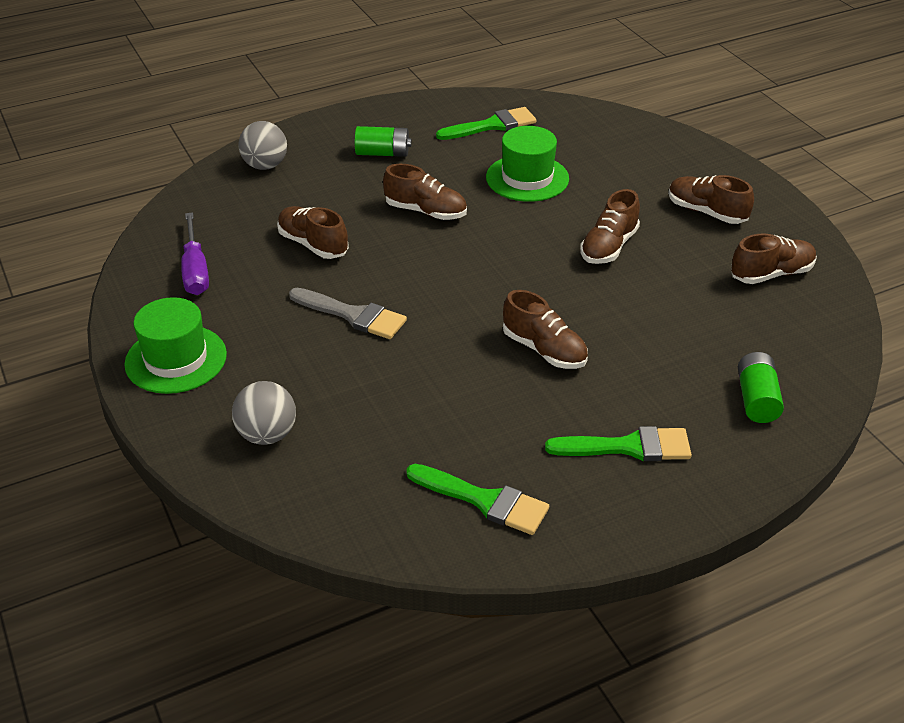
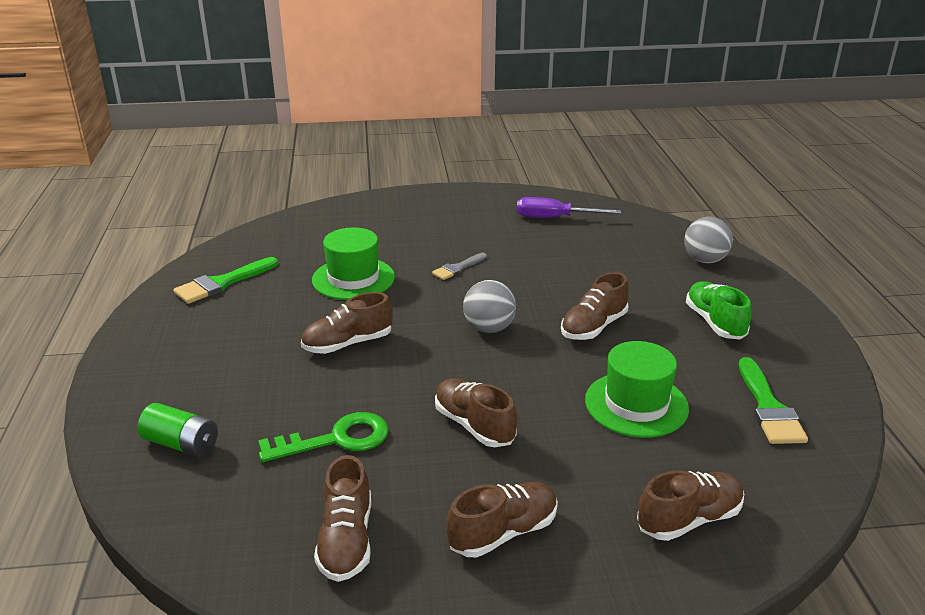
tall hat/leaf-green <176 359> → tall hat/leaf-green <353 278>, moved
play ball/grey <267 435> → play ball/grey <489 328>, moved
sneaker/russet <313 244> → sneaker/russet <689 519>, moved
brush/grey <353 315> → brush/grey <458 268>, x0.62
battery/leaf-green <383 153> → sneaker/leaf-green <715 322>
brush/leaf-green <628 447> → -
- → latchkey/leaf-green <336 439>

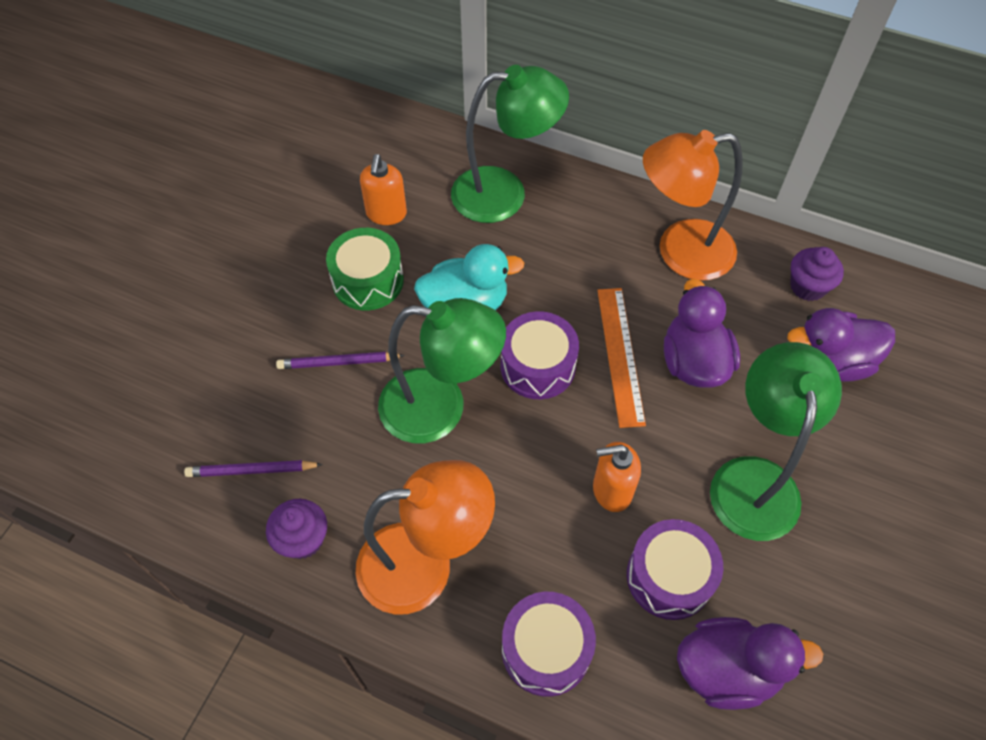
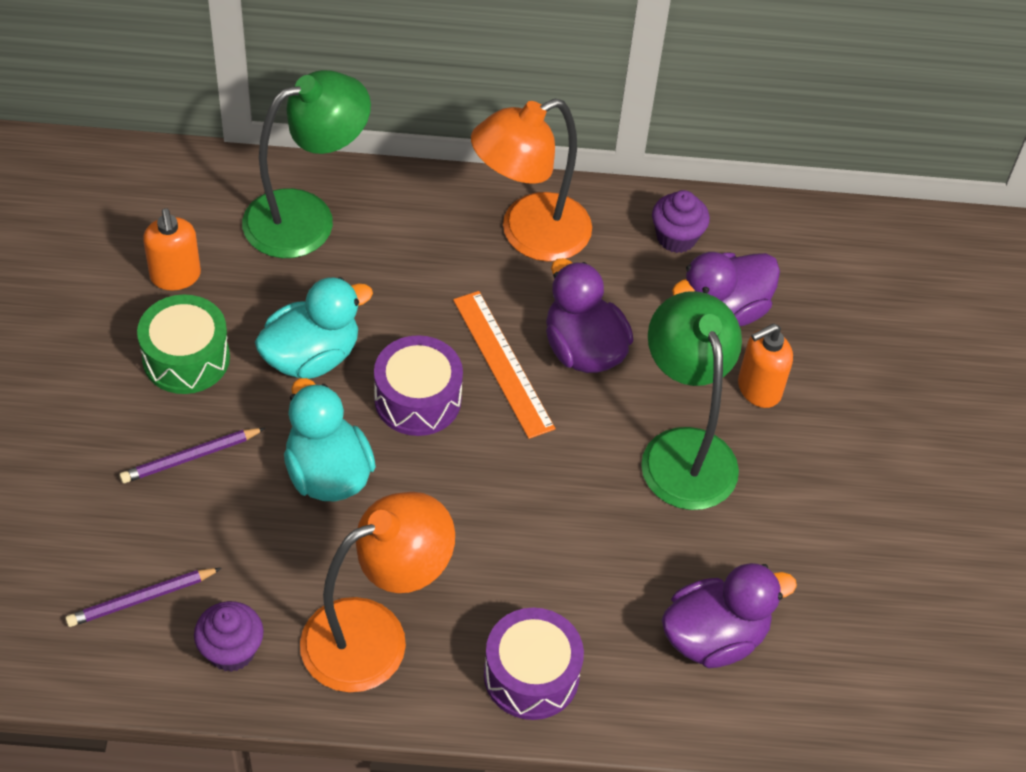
lamp/leaf-green <440 408> → duck/turquoise <327 473>
pump bottle/bright orange <611 490> → pump bottle/bright orange <758 389>, moved
drum/royal purple <669 576> → -

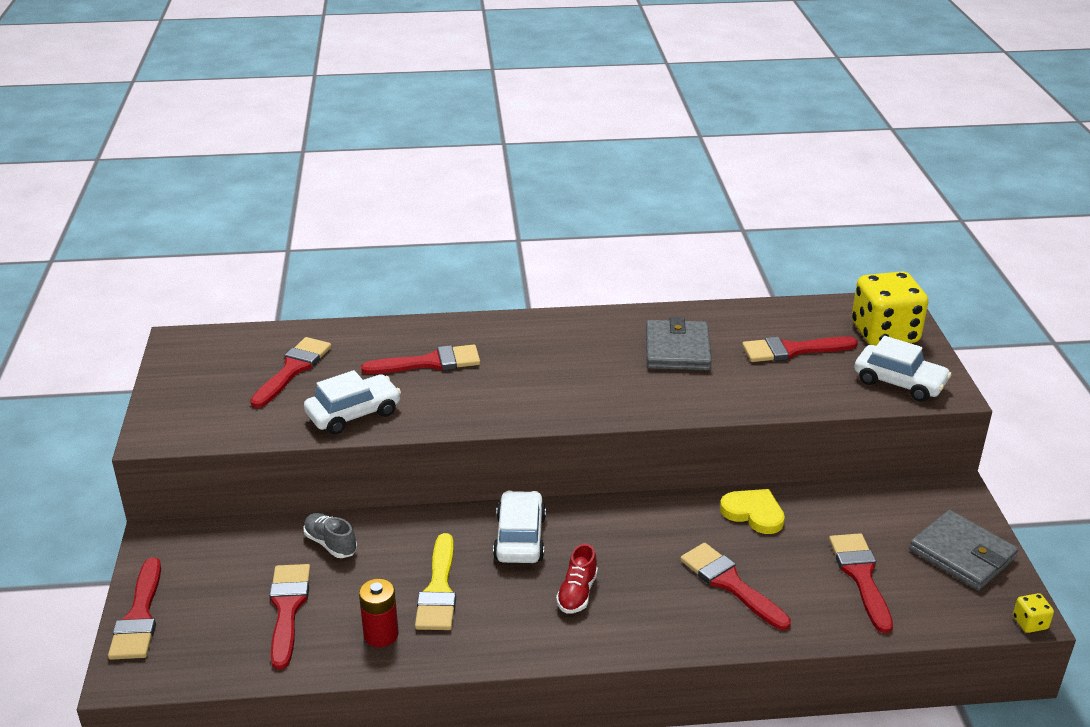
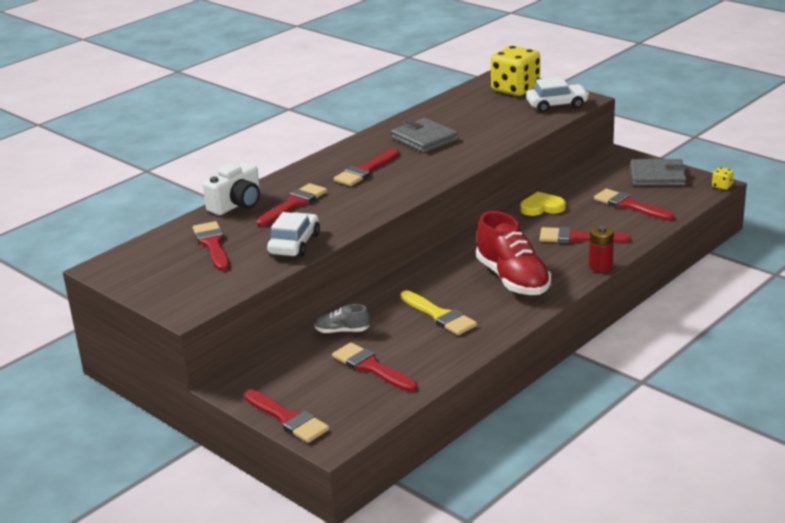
battery/scarlet <381 634> → battery/scarlet <600 267>, moved
car/snow-white <520 538> → -
sneaker/scarlet <577 593> → sneaker/scarlet <512 279>, x2.11
brush/scarlet <792 350> → brush/scarlet <365 171>, moved
- → compact camera/snow-white <237 204>

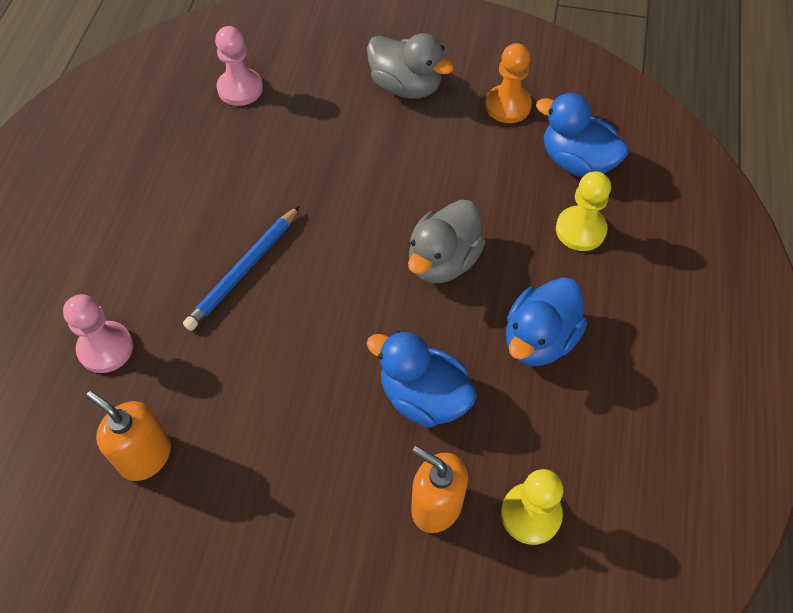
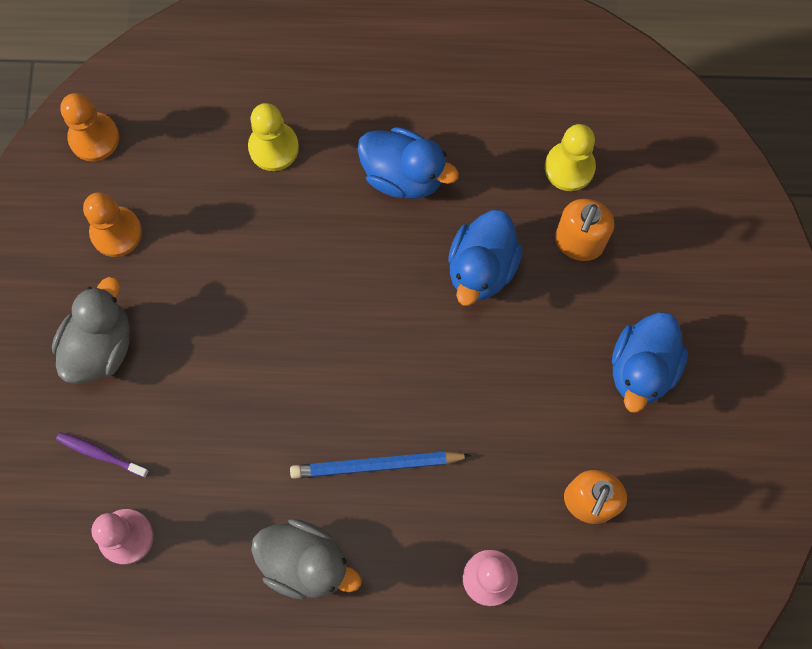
pencil/blue <243 270> → pencil/blue <376 465>, 150 degrees clockwise
duck/grey <443 261> → duck/grey <305 563>, moved
duck/blue <576 161> → duck/blue <642 368>, moved
- → dental brush/royal purple <100 454>
- → pawn/bright orange <94 138>

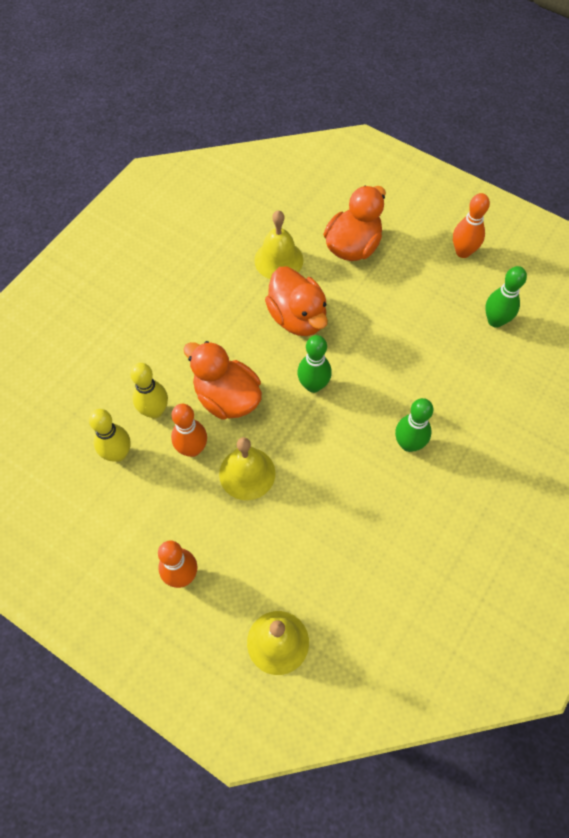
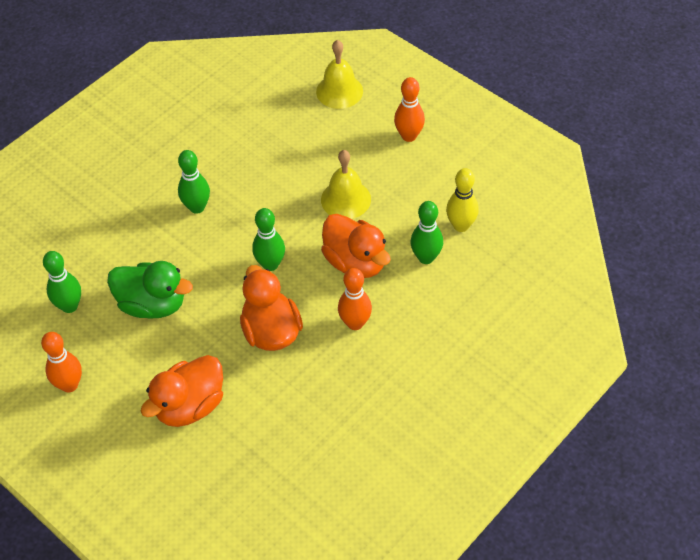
bowling pin/bright yellow <154 411> → bowling pin/leaf-green <426 257>
bowling pin/bright orange <192 449> → bowling pin/bright orange <355 323>, moved
hand bell/bright yellow <278 260> → -
- → duck/leaf-green <152 304>

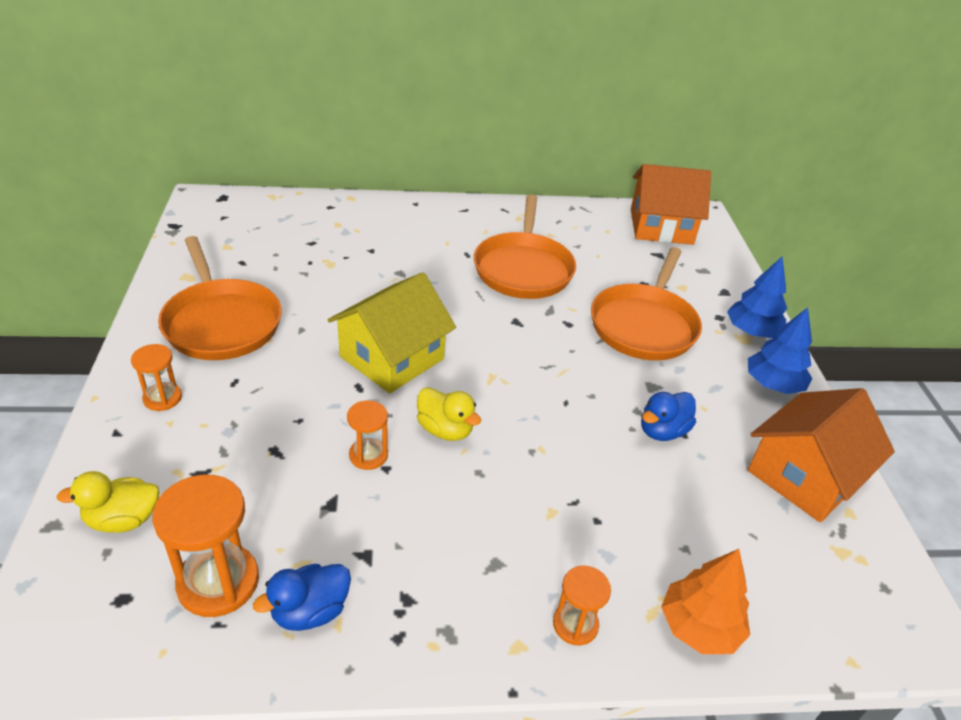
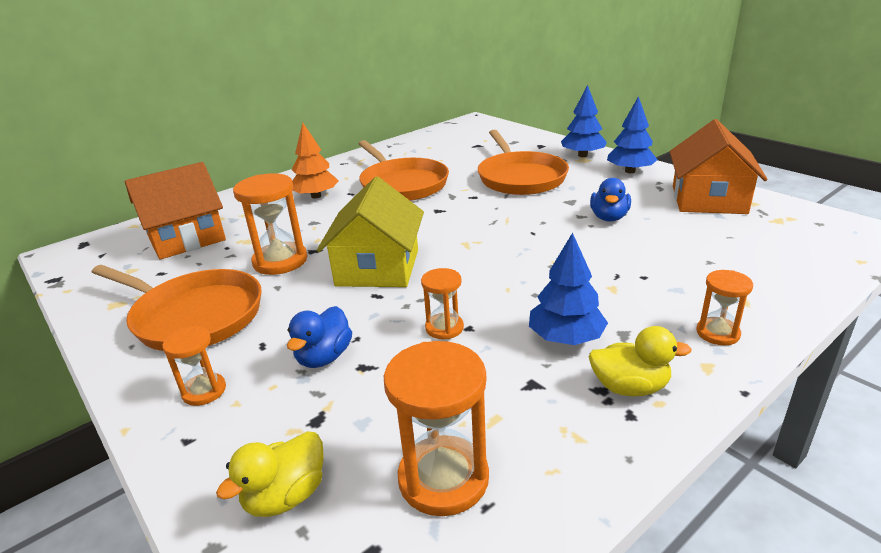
duck/blue <310 611> → duck/blue <324 357>, moved
duck/bright yellow <445 430> → duck/bright yellow <629 387>, moved
toy house/bright orange <661 226> → toy house/bright orange <186 238>, moved
tree/bright orange <699 627> → tree/bright orange <316 196>, moved
- → hourglass/bright orange <280 261>
- → tree/blue <566 338>

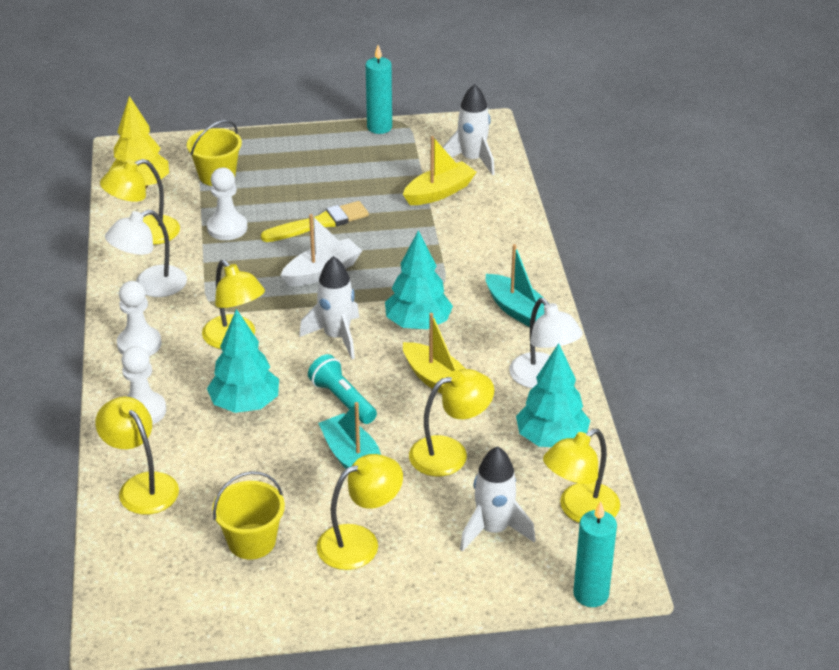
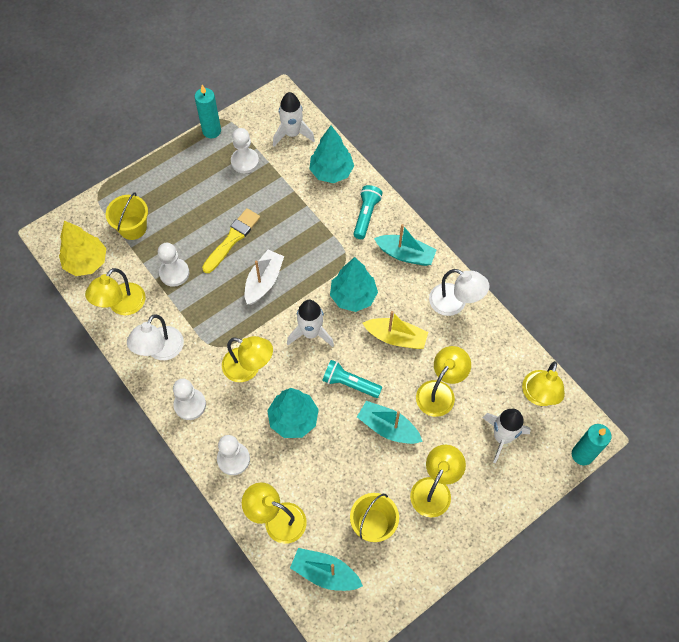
toy boat/bright yellow <439 192> → -
tree/turquoise <551 439> → tree/turquoise <331 172>, moved
- → pawn/snow-white <245 161>
- → toy boat/turquoise <325 573>
- → torch/turquoise <366 215>

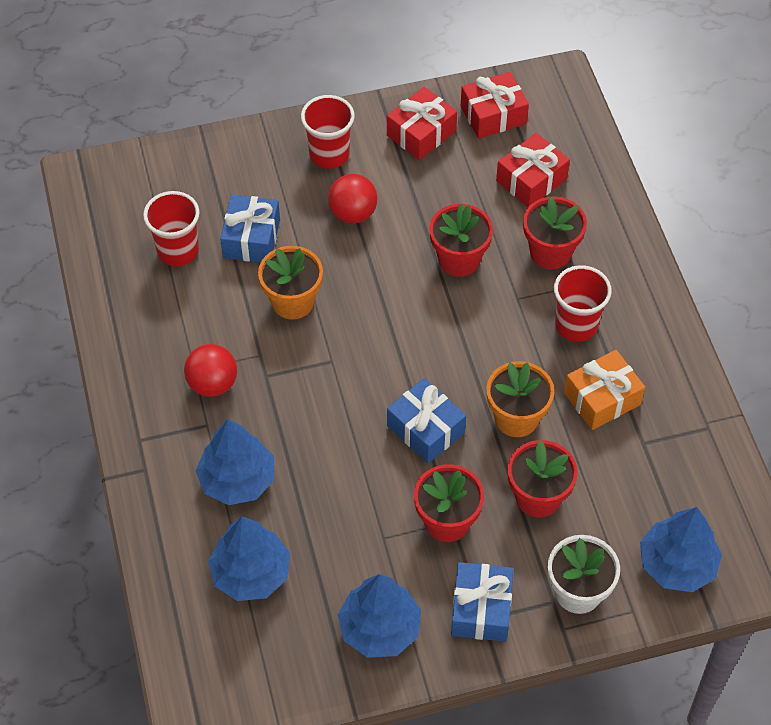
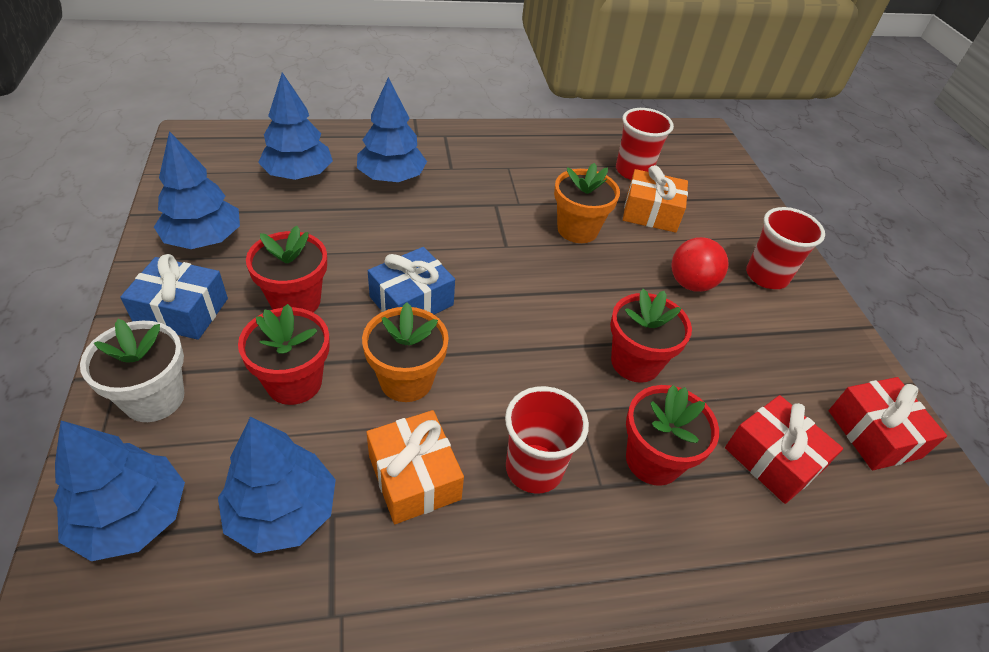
play ball/scarlet <213 384> → -
present/blue <251 238> → present/bright orange <651 213>
present/scarlet <421 133> → -
- → tree/blue <282 512>

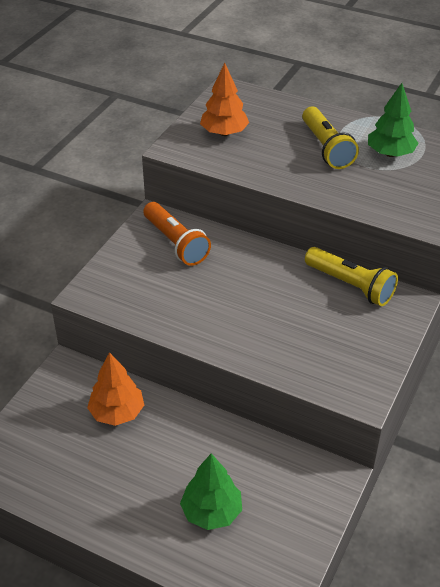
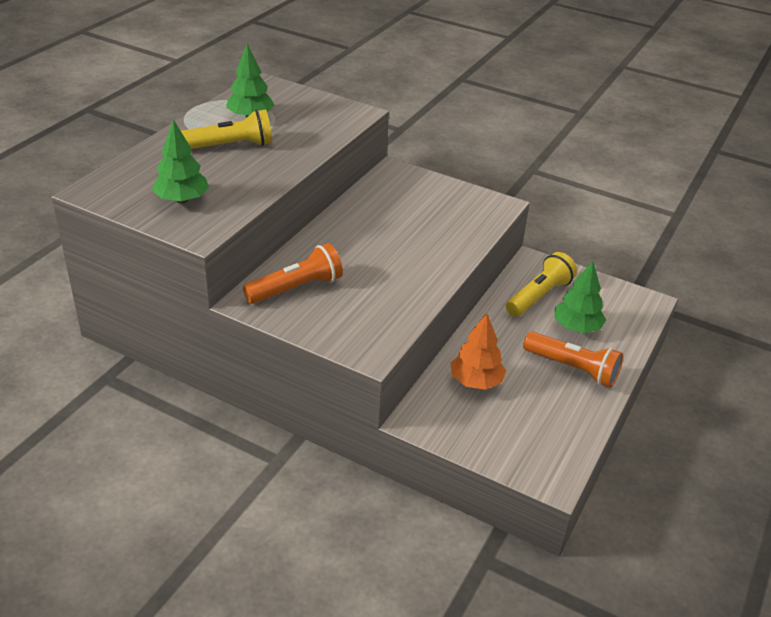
tree/bright orange <224 133> → tree/leaf-green <182 200>
torch/bright yellow <350 286> → torch/bright yellow <539 296>, moved
- → torch/bright orange <572 368>

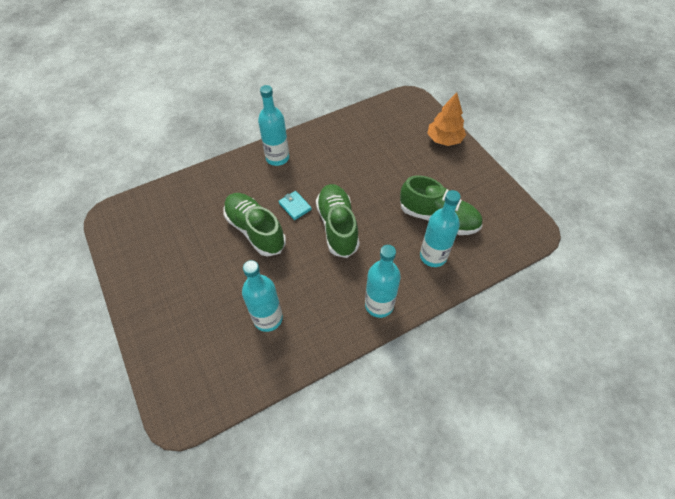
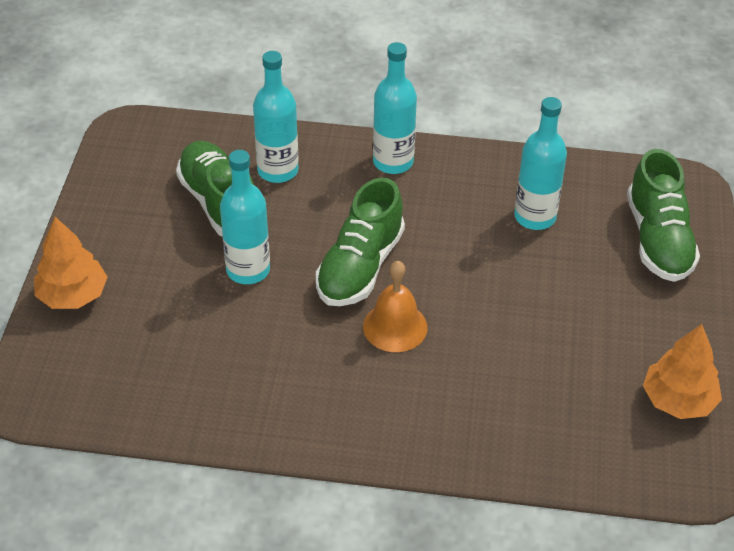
sneaker/leaf-green <255 230> → sneaker/leaf-green <658 240>, moved
flask/turquoise <277 158> → flask/turquoise <248 270>, moved
card wallet/turquoise <295 206> → hand bell/bright orange <395 327>
- → tree/bright orange <678 400>

